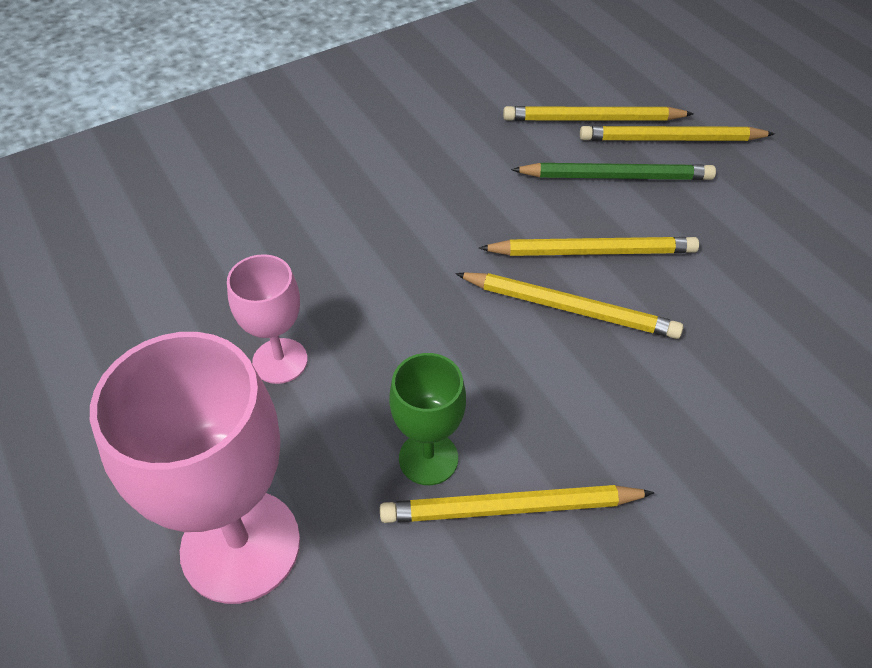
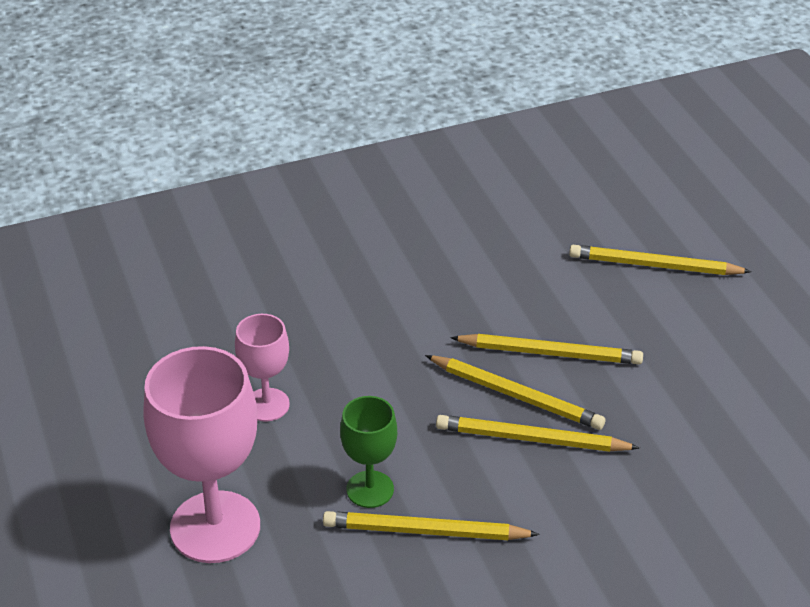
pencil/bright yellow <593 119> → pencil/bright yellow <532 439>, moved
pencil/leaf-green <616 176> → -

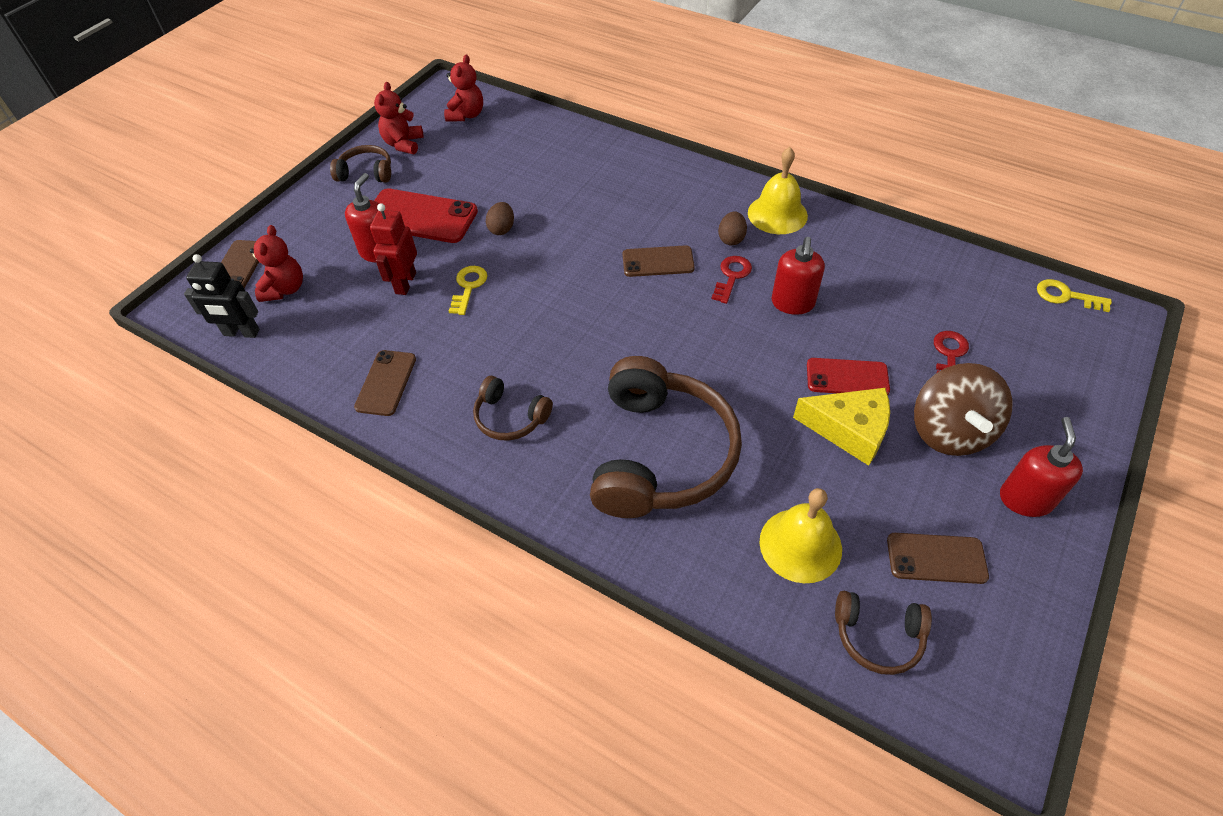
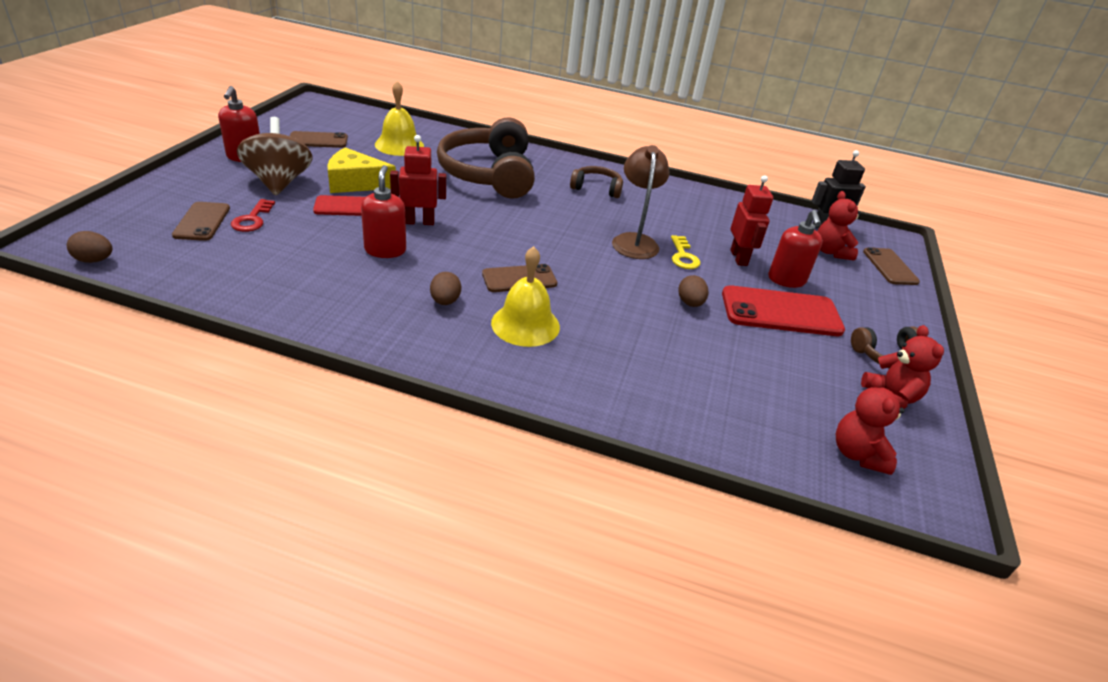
phone/russet <386 383> → phone/russet <202 222>, moved
latchkey/scarlet <732 276> → -
hand bell/bright yellow <777 214> → hand bell/bright yellow <525 324>, moved
over-ear headphones/russet <878 636> → -
latchkey/bright yellow <1066 296> → toy egg/russet <94 260>
- → robot/scarlet <419 222>
- → lamp/russet <634 241>

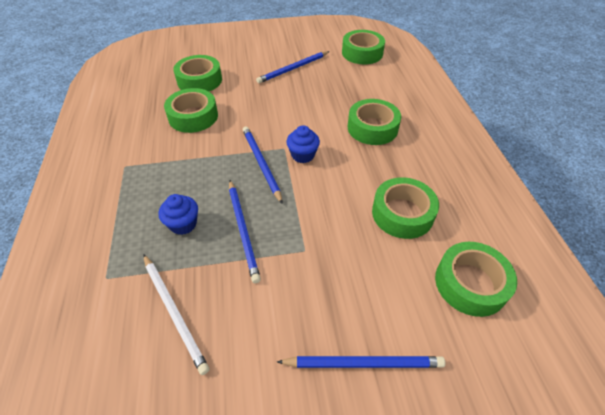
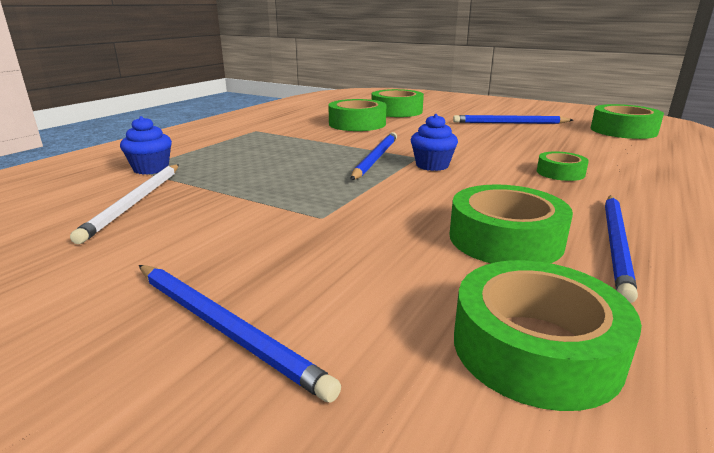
muffin/blue <183 224> → muffin/blue <151 169>, moved
pencil/blue <243 230> → pencil/blue <616 245>, moved
roll of tape/leaf-green <372 128> → roll of tape/leaf-green <560 173>, x0.57

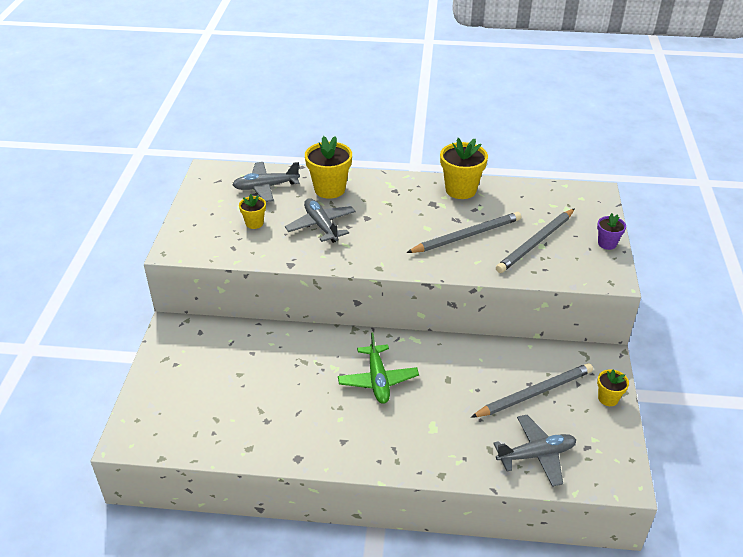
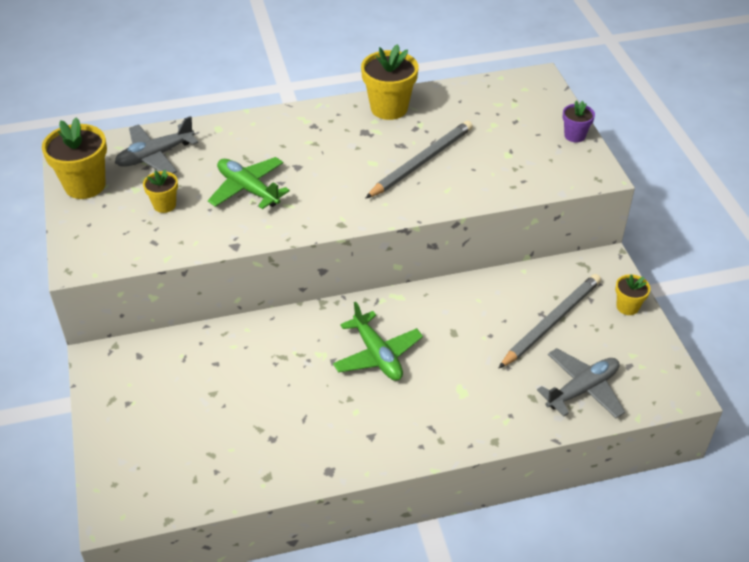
plane/grey <321 226> → plane/leaf-green <248 189>
flower pot/bright yellow <329 189> → flower pot/bright yellow <85 185>, moved
pencil/grey <536 243> → -

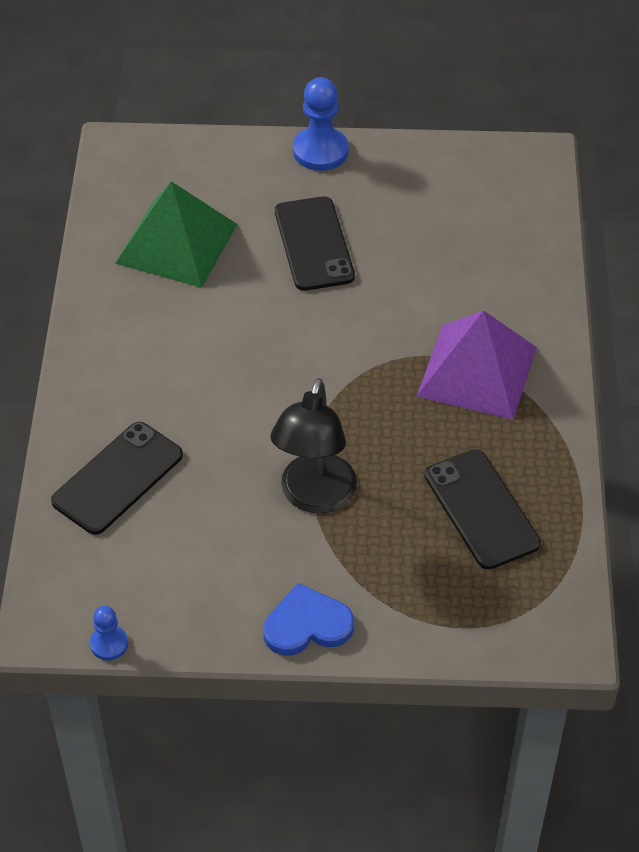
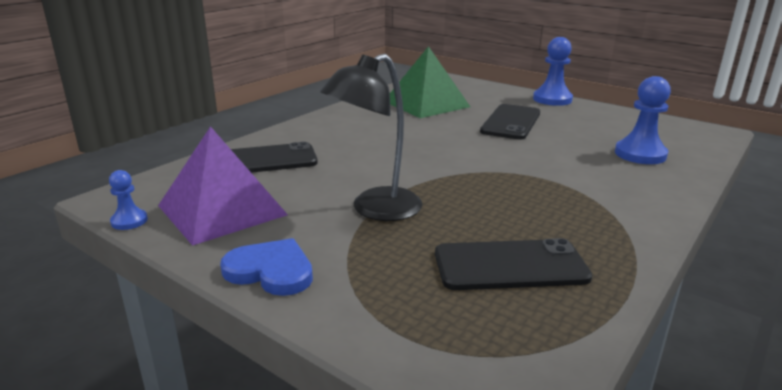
pyramid/royal purple <477 371> → pyramid/royal purple <221 210>, moved
phone/black <481 509> → phone/black <510 266>, 75 degrees clockwise
- → pawn/blue <640 154>

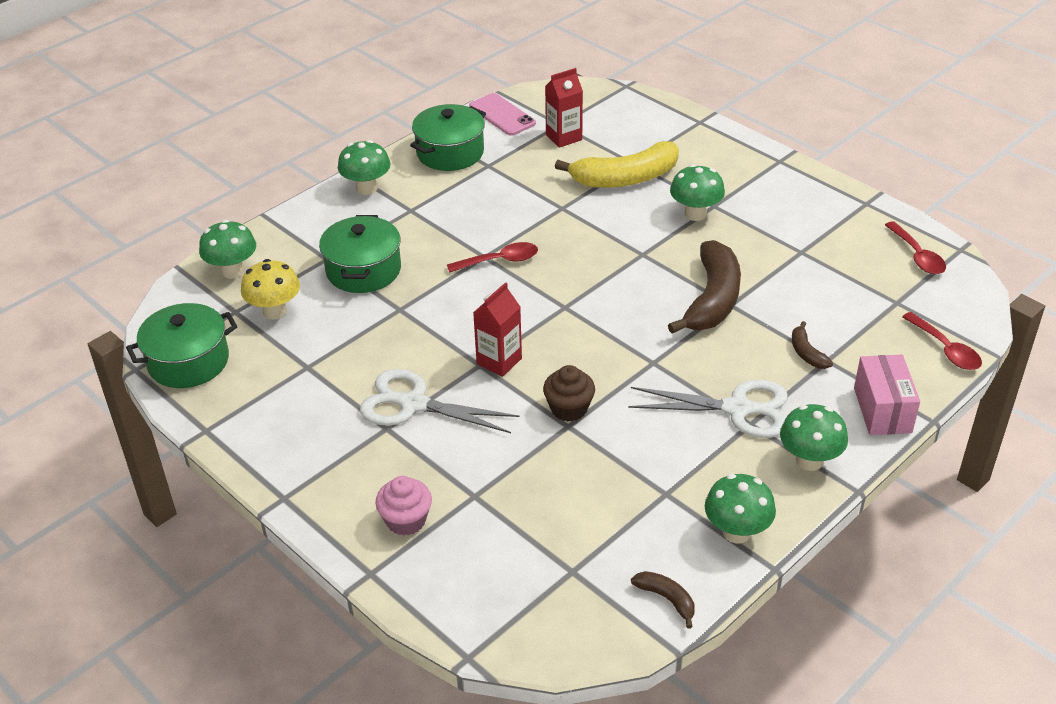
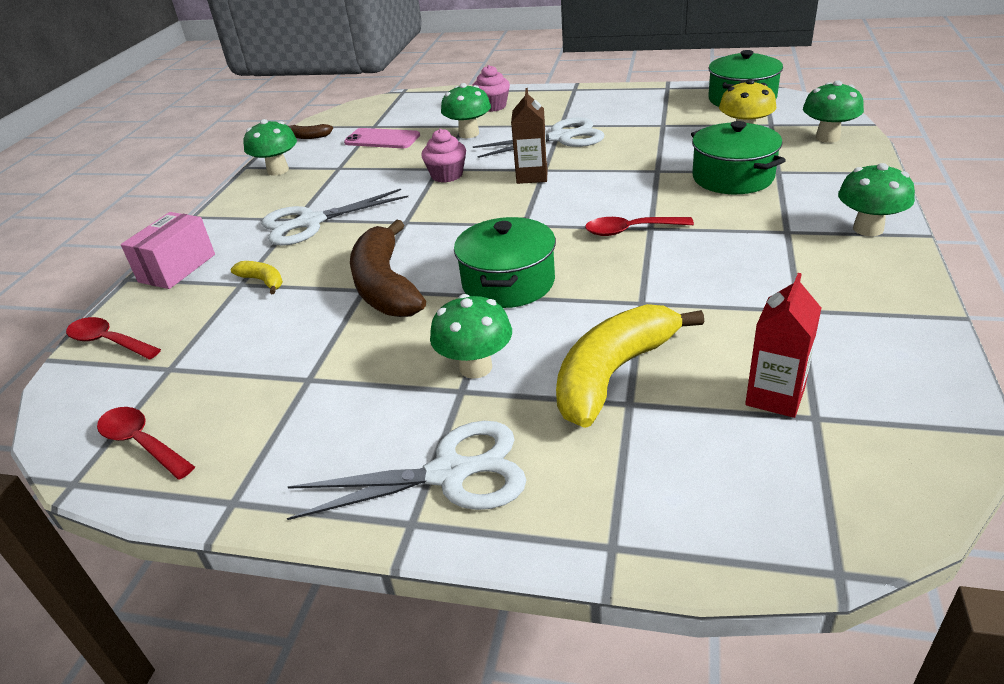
cooking pot/leaf-green <450 152> → cooking pot/leaf-green <508 282>, moved
tablespoon/scarlet <500 261> → tablespoon/scarlet <630 230>, 45 degrees clockwise
phone/rosy <502 115> → phone/rosy <382 139>, moved
juice carton/scarlet <499 361> → juice carton/russet <532 176>
muffin/russet <569 408> → muffin/rosy <447 175>
toadstool/leaf-green <809 460> → toadstool/leaf-green <469 134>, moved
banana fruit/russet <807 353> → banana fruit/bright yellow <263 281>
box/rosy <882 410> → box/rosy <177 268>, 60 degrees clockwise
- → pair of scissors/snow-white <450 473>

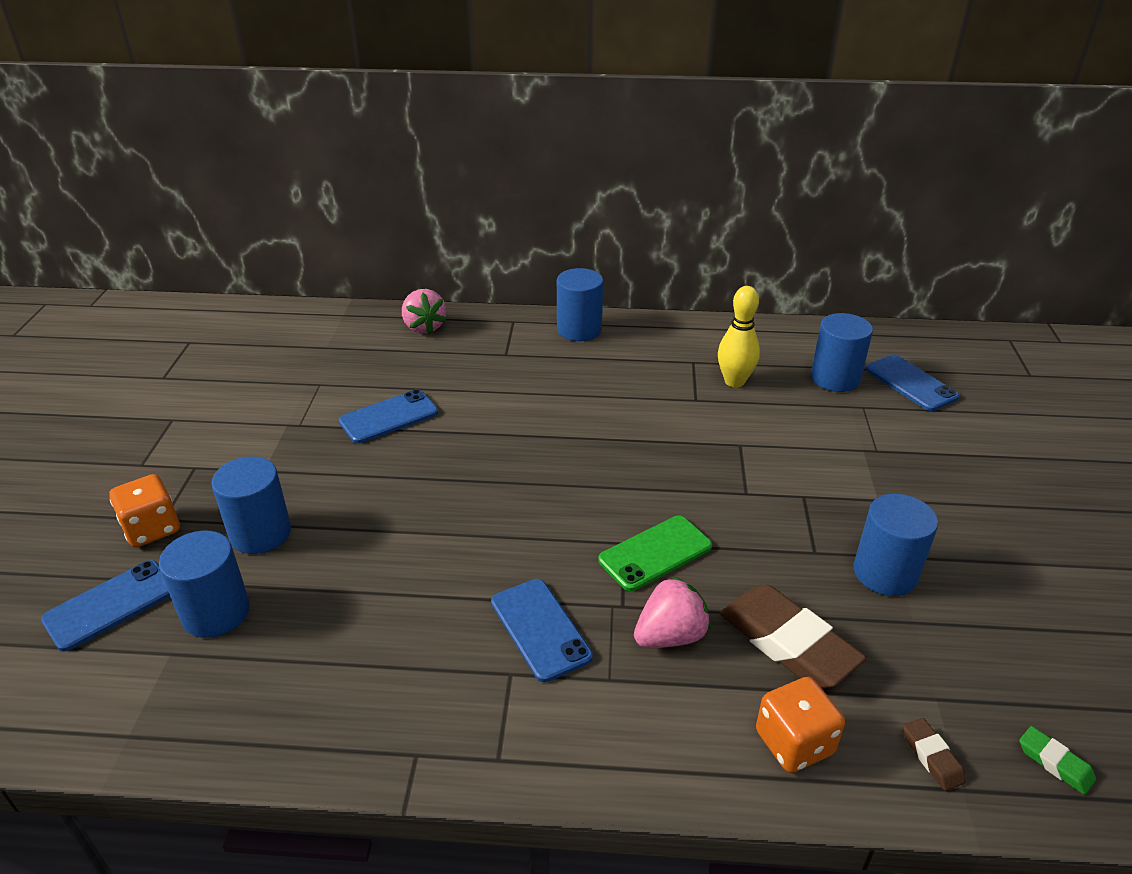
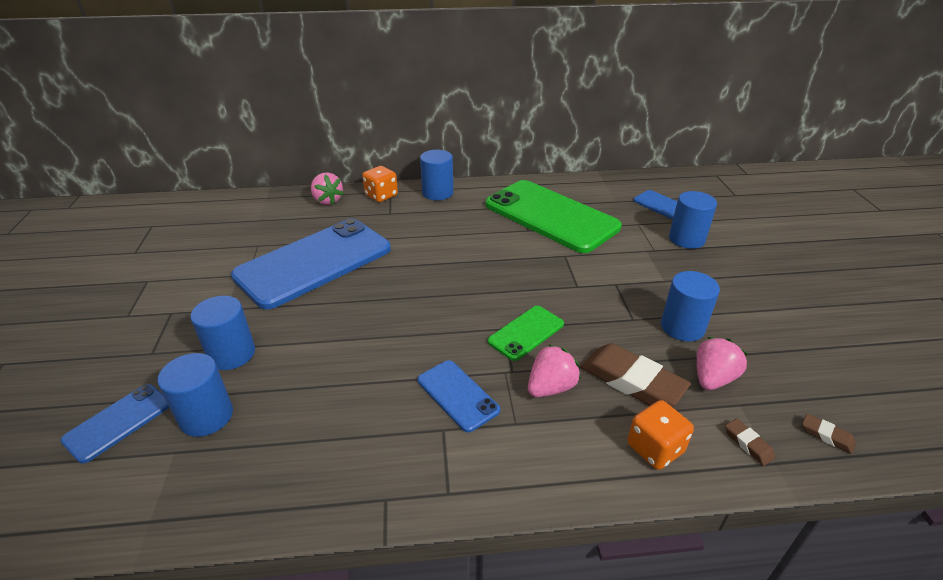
die/bright orange <152 529> → die/bright orange <381 195>, moved
phone/blue <389 417> → phone/blue <314 262>, x2.19
bowling pin/bright yellow <734 381> → phone/leaf-green <550 216>
cylinder/blue <835 378> → cylinder/blue <686 239>, moved
pencil eraser/leaf-green <1055 763> → pencil eraser/russet <826 436>
- → toy strawberry/rosy <712 378>

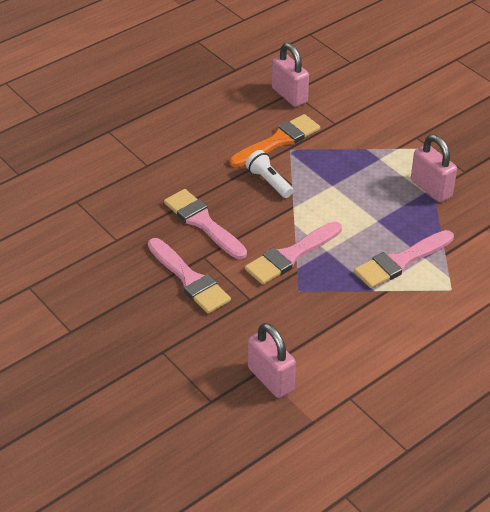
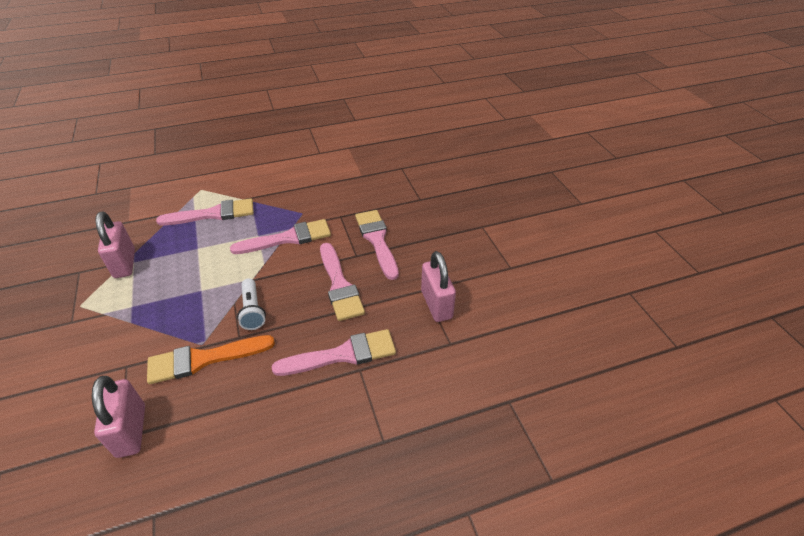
small lock/rosy <270 379> → small lock/rosy <436 304>, moved
- → brush/rosy <342 355>

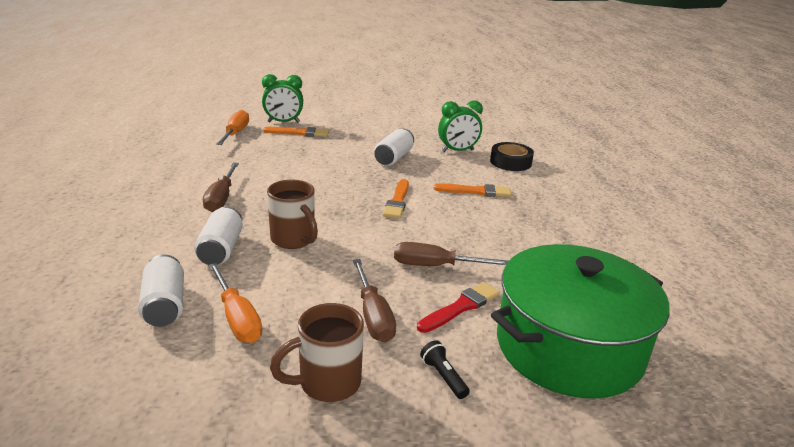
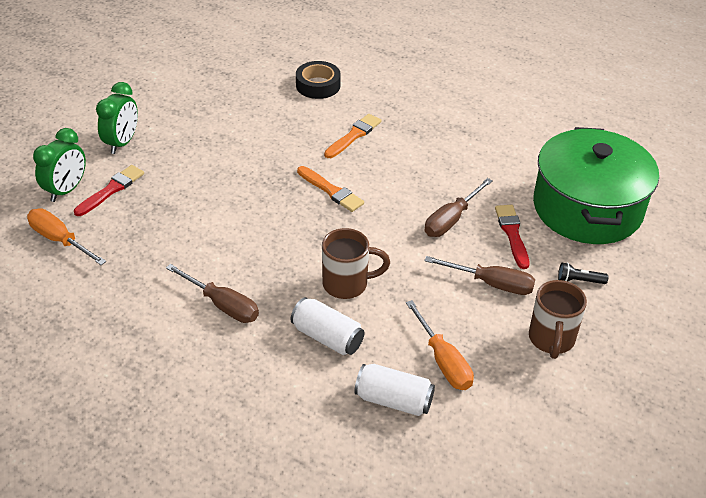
screwdriver/bright orange <237 318> → screwdriver/bright orange <443 361>, 60 degrees clockwise
brush/bright orange <299 133> → brush/scarlet <111 190>
can/snow-white <393 158> → -
clock/leaf-green <457 151> → clock/leaf-green <122 143>, moved

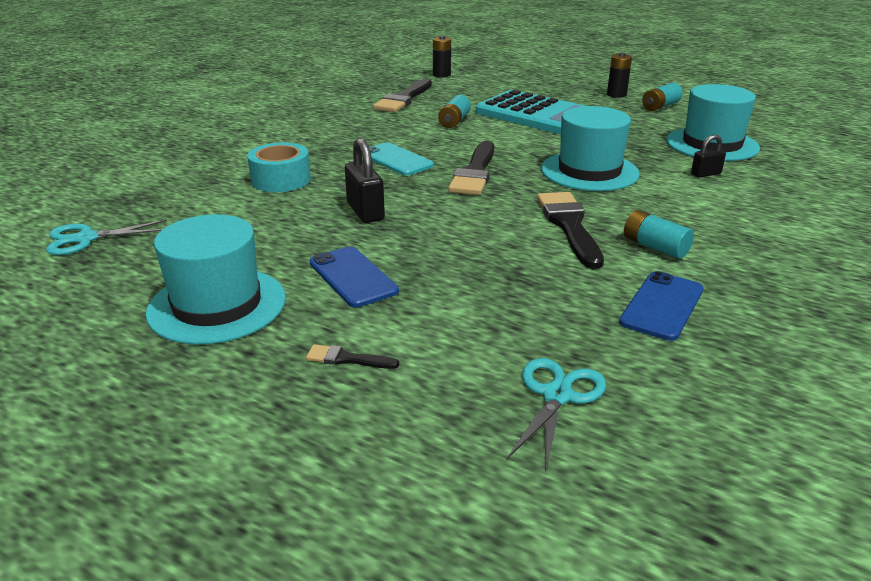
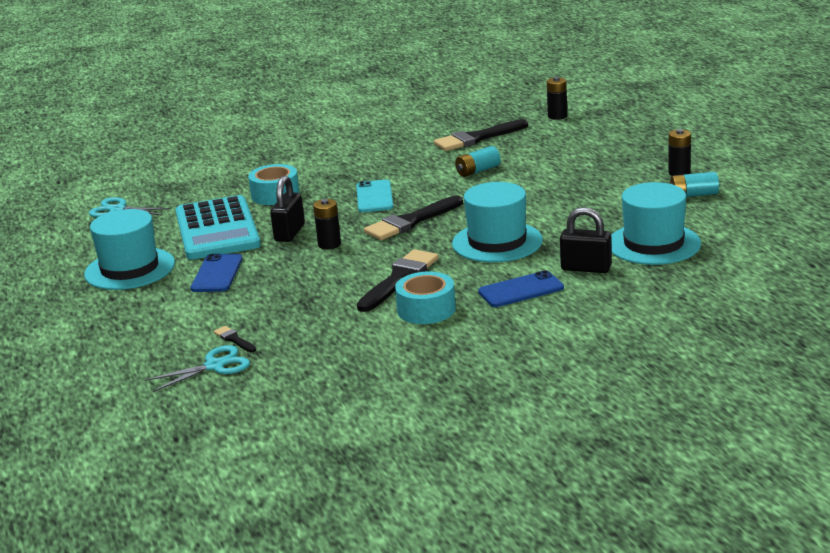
brush/black <347 359> → brush/black <234 339>, moved
adding machine/turquoise <538 115> → adding machine/turquoise <217 229>, moved
phone/blue <662 306> → phone/blue <521 290>, moved
battery/turquoise <655 247> → roll of tape/turquoise <426 309>
small lock/black <705 174> → small lock/black <586 268>, x1.67
- → battery/black <329 244>

